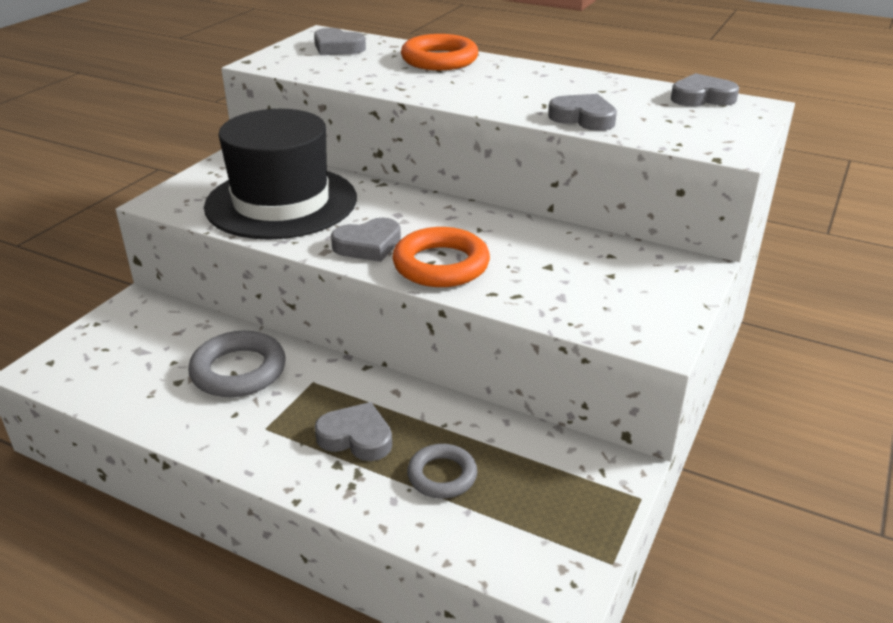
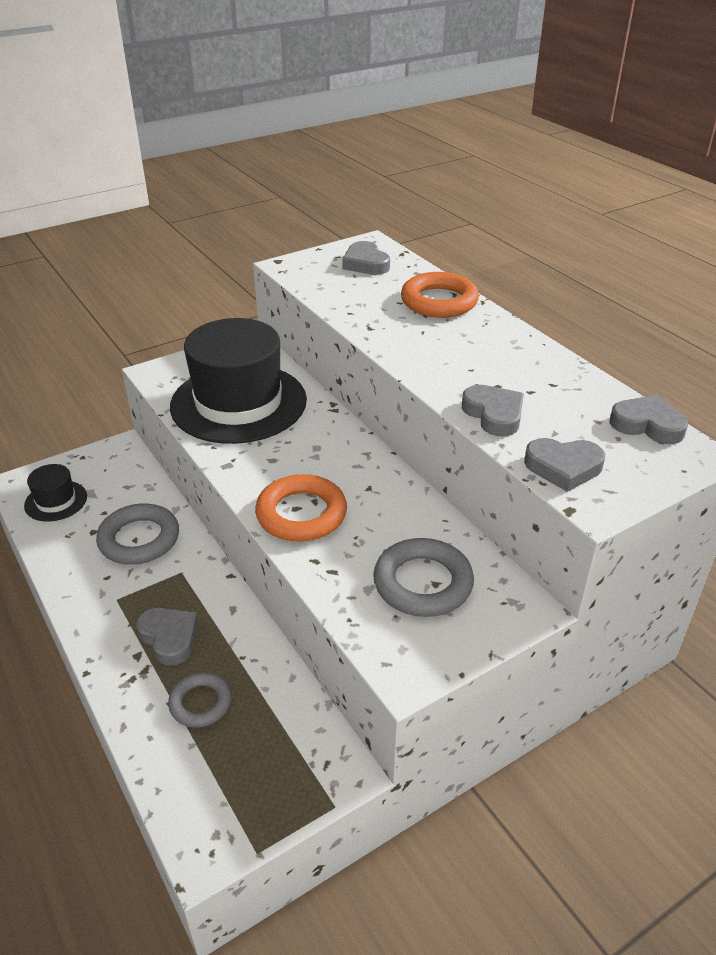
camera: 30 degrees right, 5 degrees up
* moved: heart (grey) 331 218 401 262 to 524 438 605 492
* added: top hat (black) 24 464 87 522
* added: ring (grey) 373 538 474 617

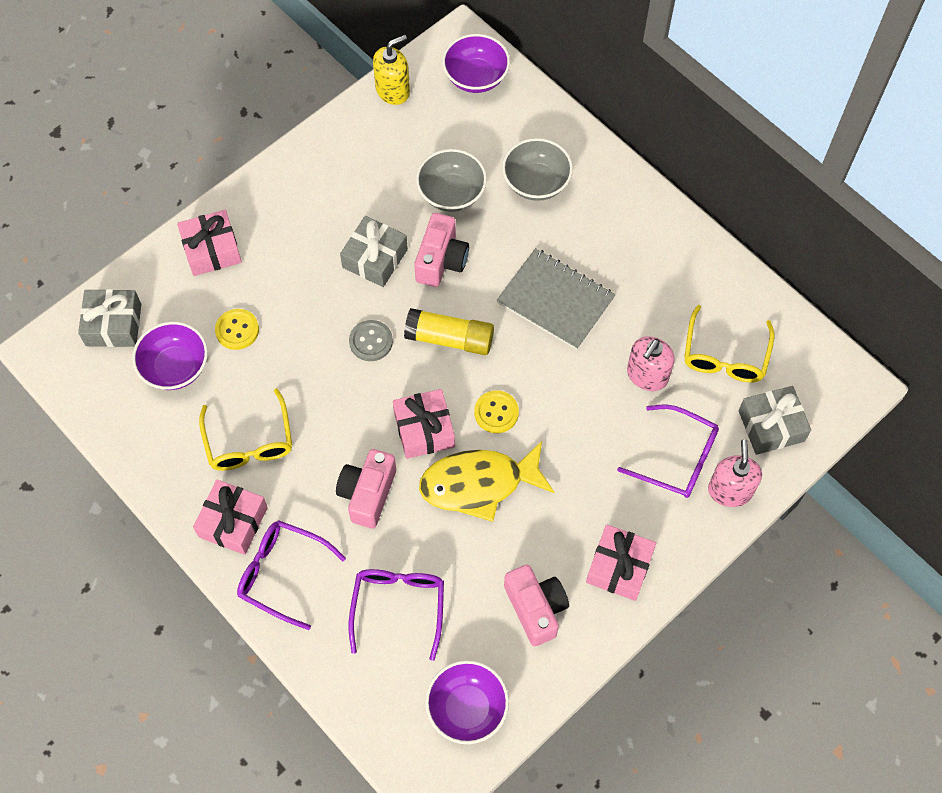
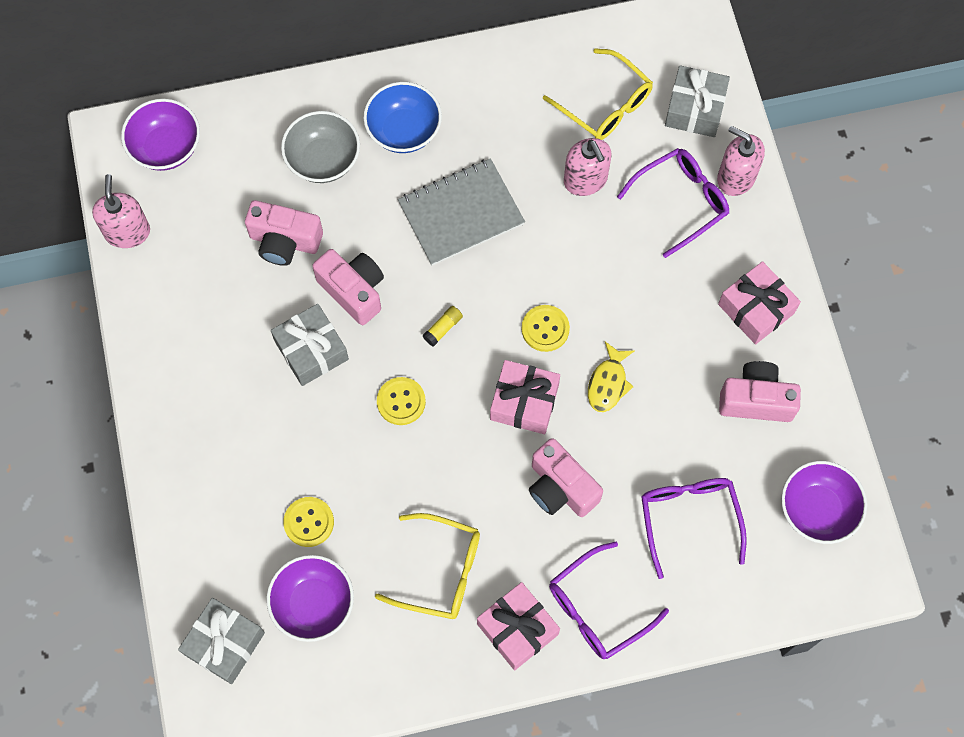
camera: 60 degrees left, 5 degrees up
* removed: present (pink) 177 210 242 276
* recoloured: shirt button (grey) 349 320 393 361 to shirt button (yellow) 377 377 426 425
* turned: spectacles (violet) 349 569 444 661 = 641 478 747 579 45 degrees clockwise
* recoloured: soap pump (yellow) 373 35 410 105 to soap pump (pink) 92 174 150 248
* resized: glue (yellow) 404 308 494 355 = 423 306 463 346 x0.46
* replaced: bowl (grey) 416 149 487 212 to camera (pink) 245 200 323 266
* resized: fish (yellow) 419 441 554 522 = 588 342 634 412 x0.53
* added: bowl (blue) 363 82 442 153

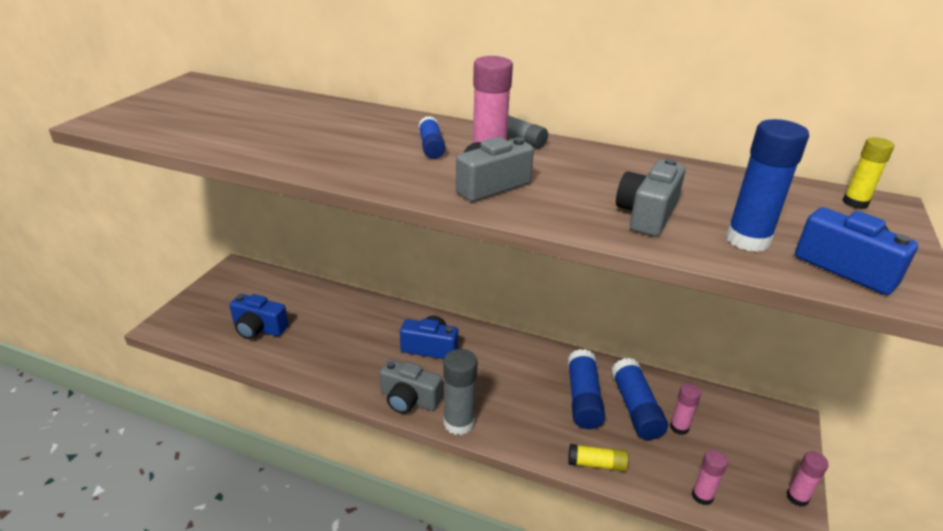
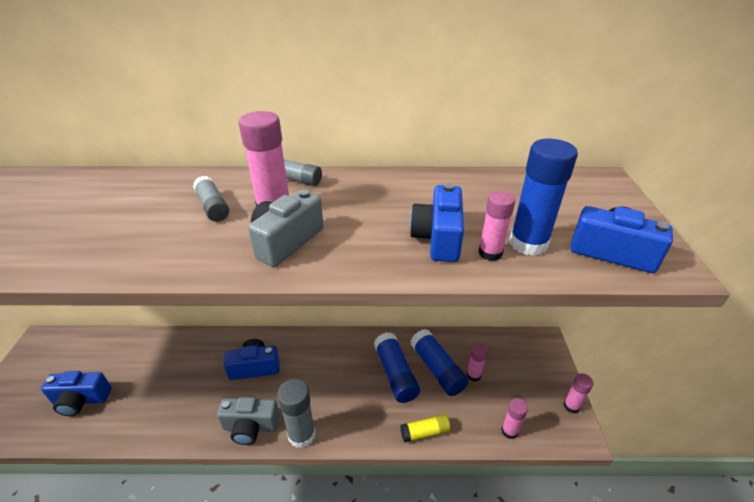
camera: 20 degrees left, 5 degrees up
* recoloured: glue (blue) 419 116 445 159 to glue (grey) 193 176 229 222
* recoloured: camera (grey) 616 158 686 237 to camera (blue) 409 183 464 262
* removed: glue (yellow) 842 137 895 209
* added: glue (pink) 479 191 515 261

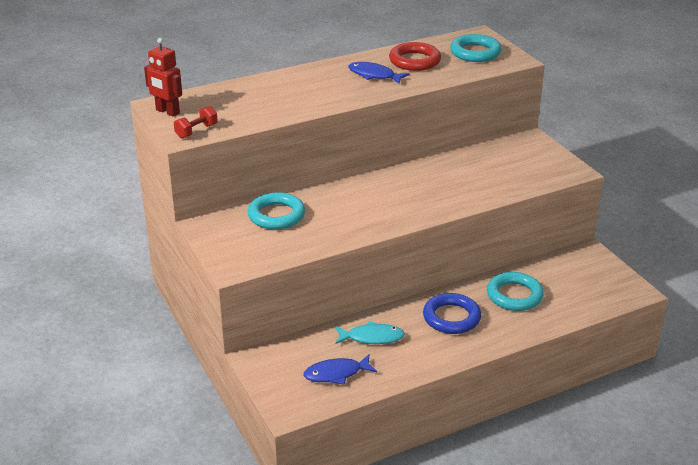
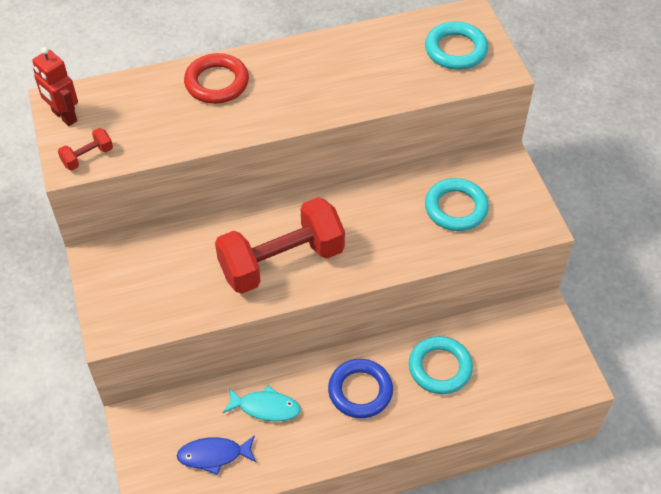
camera: 10 degrees right, 20 degrees up
* moved: ring (aqua) 248 192 305 230 to 425 178 489 231
* removed: fish (blue) 348 62 410 84
* moved: ring (scarlet) 389 42 441 71 to 184 53 249 104
* added: free weight (scarlet) 215 197 345 294

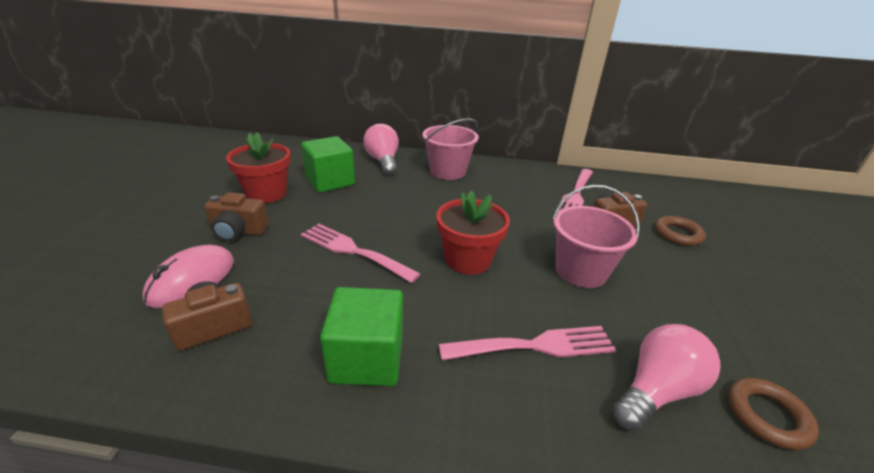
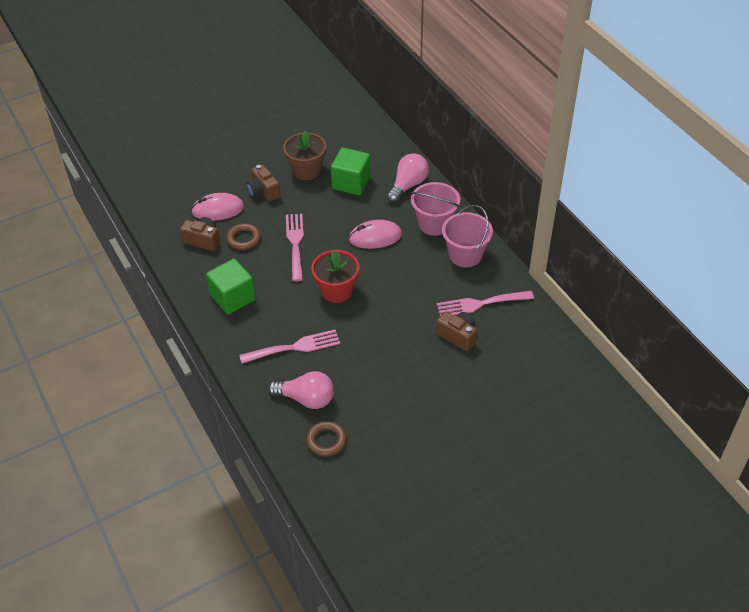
camera: 55 degrees right, 15 degrees up
* recoloured: potted plant (scarlet) 226 132 291 203 to potted plant (russet) 283 131 326 180
* turned: dinner fork (pink) 439 326 616 360 = 239 330 340 364 60 degrees counterclockwise
* moved: bucket (pink) 552 185 640 288 to 442 205 493 267
* moved: ring (russet) 655 216 706 246 to 226 223 261 250
* added: PC mouse (pink) 349 220 402 249

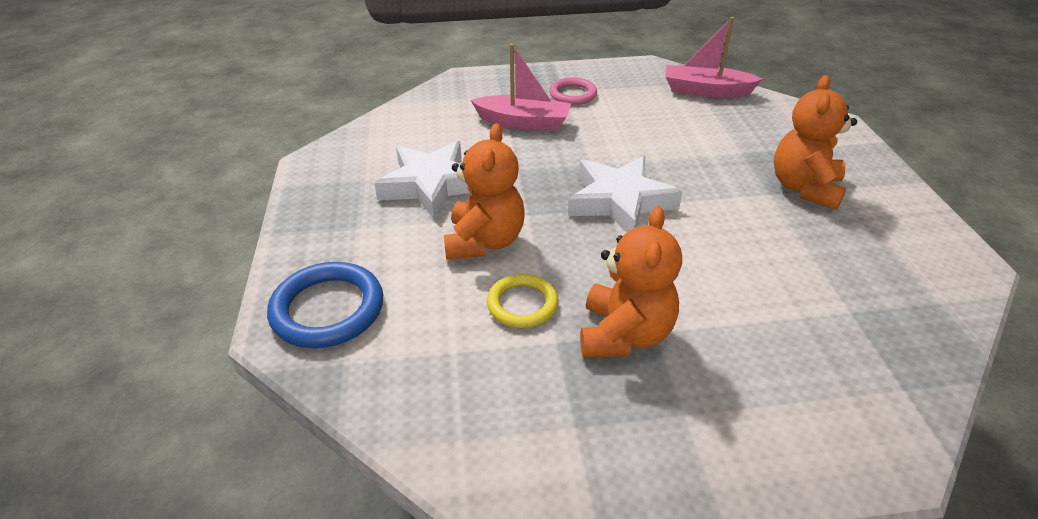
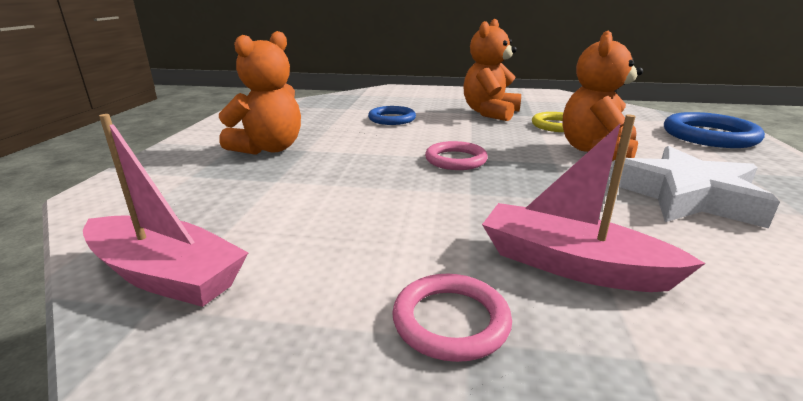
camera: 165 degrees left, 15 degrees down
* replaced: five-pointed star (white) 568 156 683 232 to ring (pink) 425 141 488 170
* added: ring (blue) 368 106 416 125

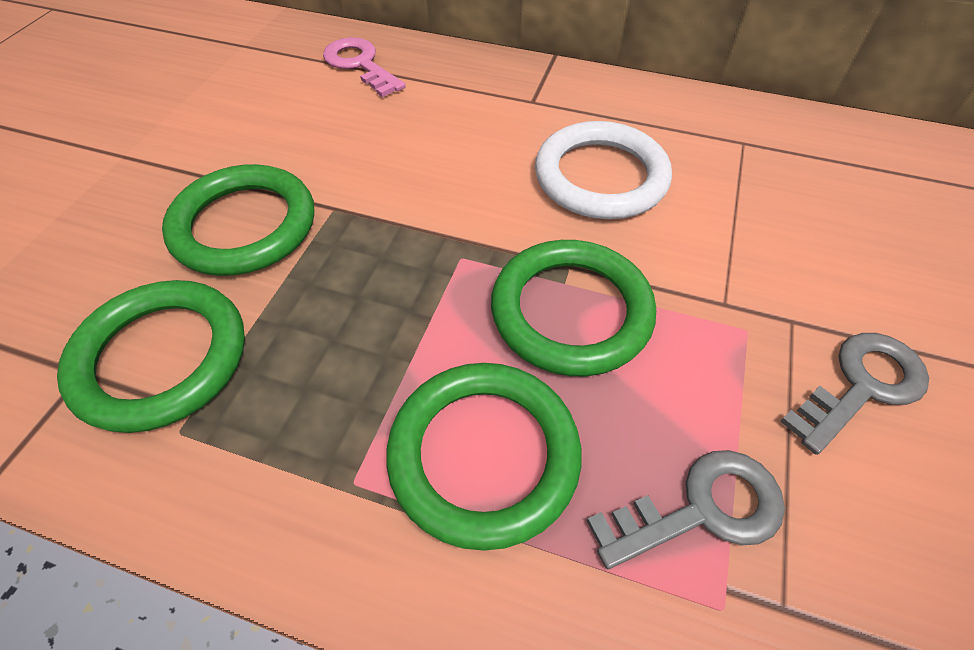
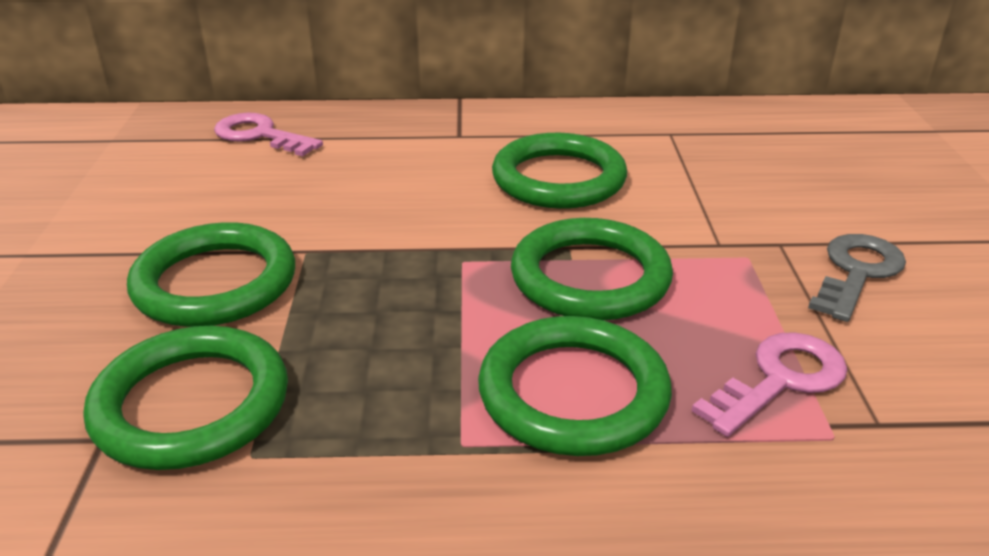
camera: 20 degrees left, 20 degrees down
* recoloured: ring (white) 535 121 672 219 to ring (emerald) 492 133 627 209
* recoloured: door key (grey) 587 450 785 569 to door key (pink) 692 332 847 437

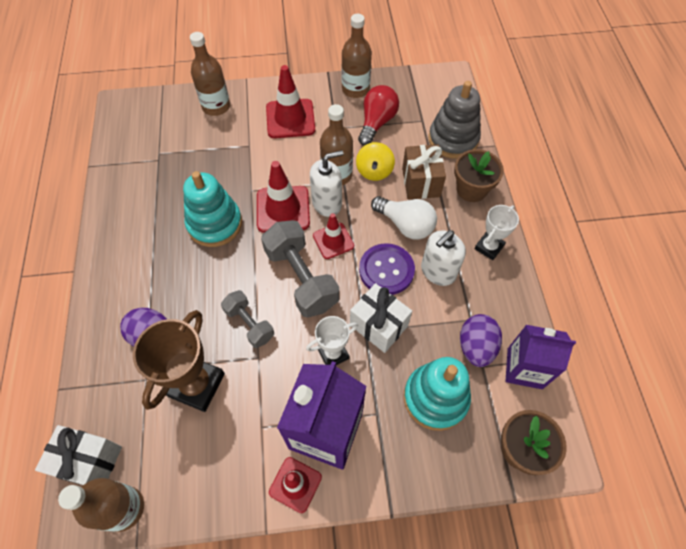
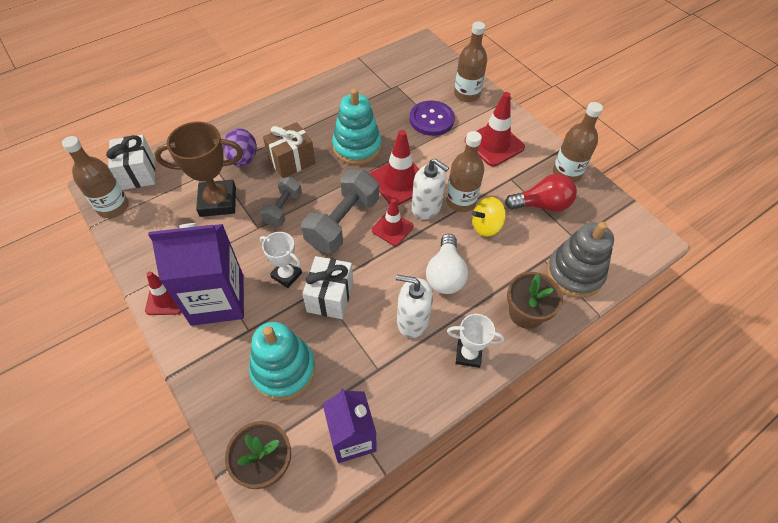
camera: 60 degrees right, 5 degrees down
* moved: shirt button (violet) 359 243 415 295 to 410 101 455 136
* moved: present (russet) 402 145 446 199 to 263 122 315 178
* removed: egg (violet) 460 314 502 367

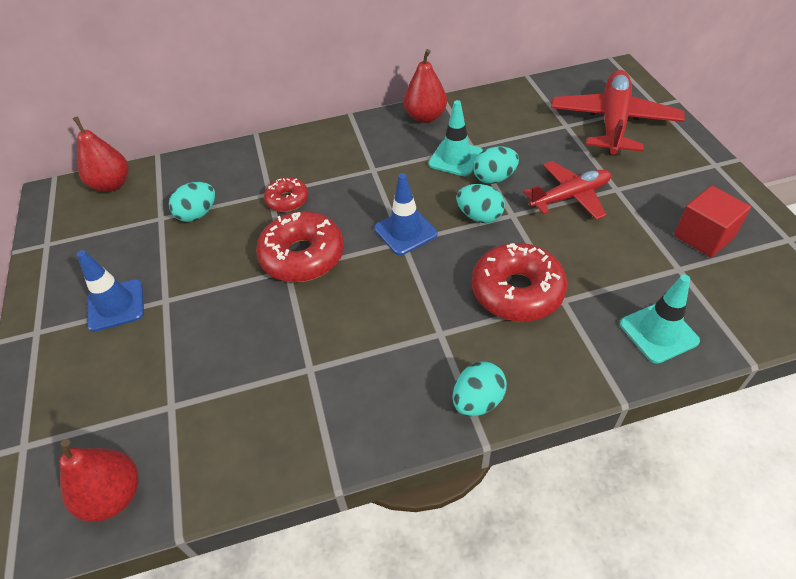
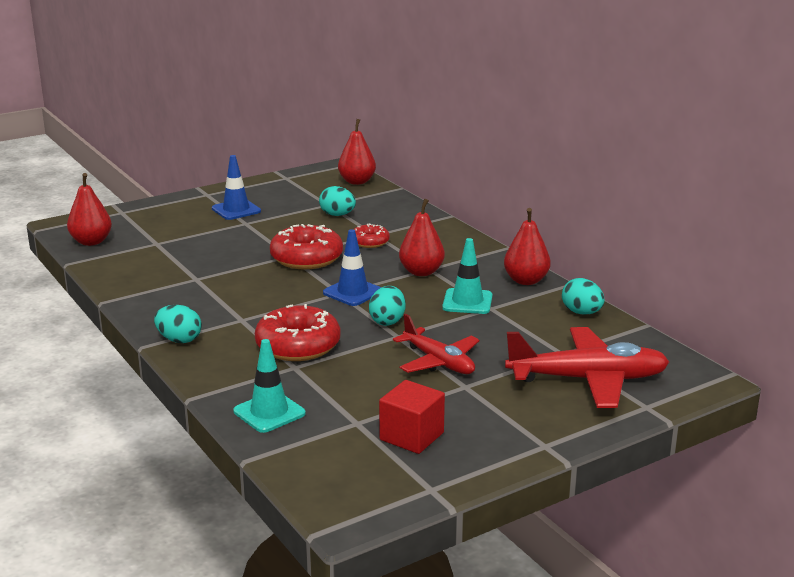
camera: 70 degrees right, 25 degrees down
* moved: egg (aqua) 473 146 519 184 to 562 278 605 315
* added: pear fruit (scarlet) 399 199 445 276

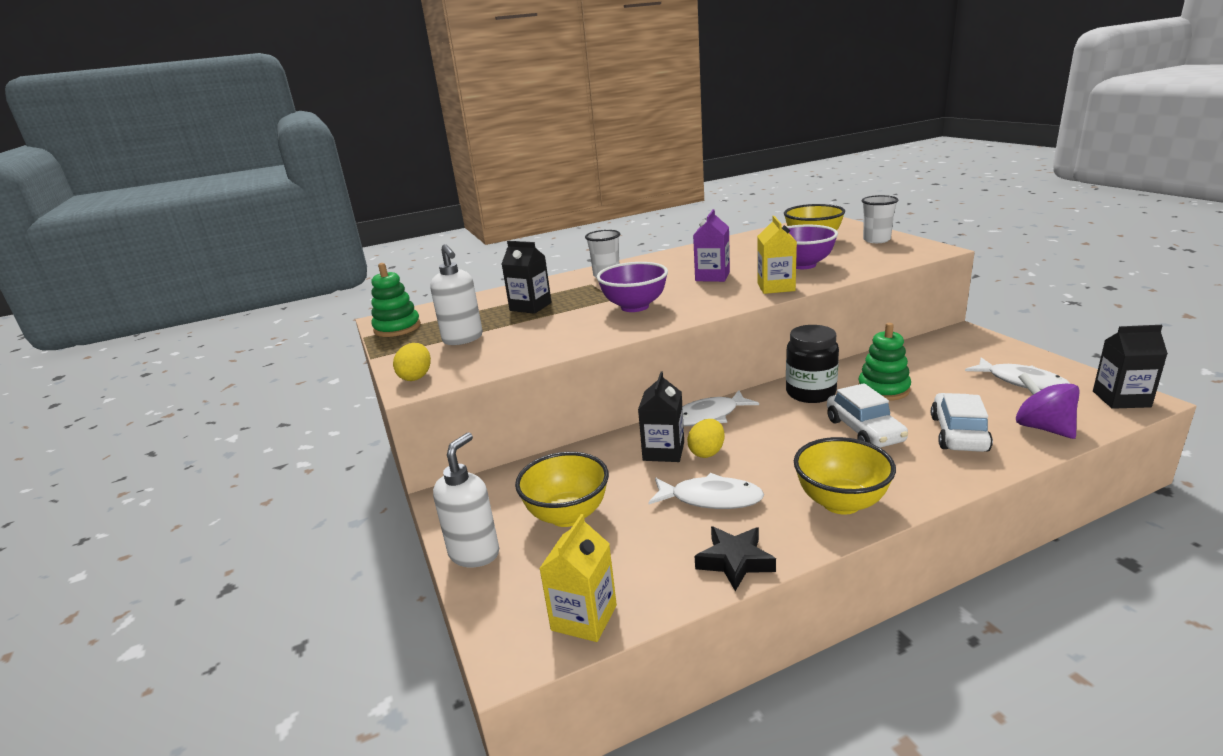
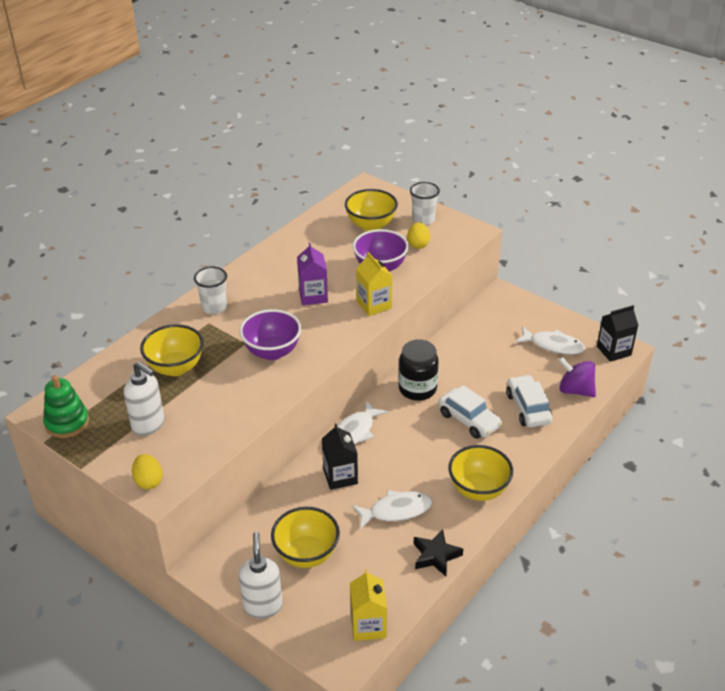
camera: 30 degrees left, 15 degrees up
* replaced: milk carton (black) 502 241 552 314 to bowl (yellow) 140 324 204 376
* moved: egg (yellow) 687 419 725 458 to 407 222 430 249
* removed: ring stacker (emerald) 858 323 911 401

